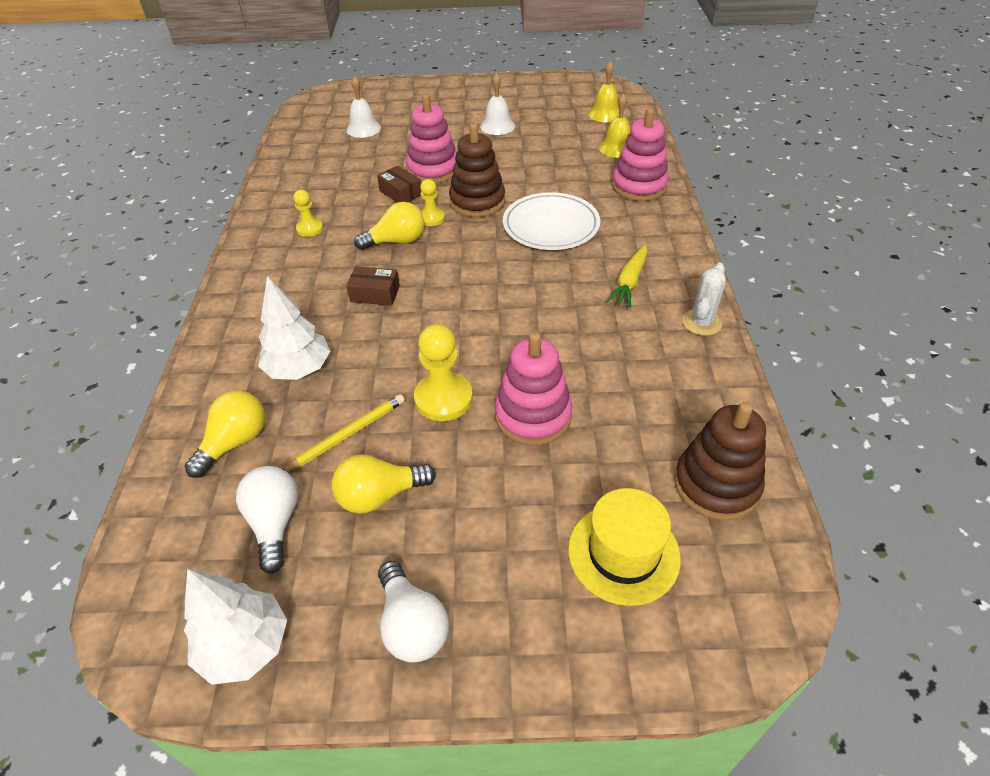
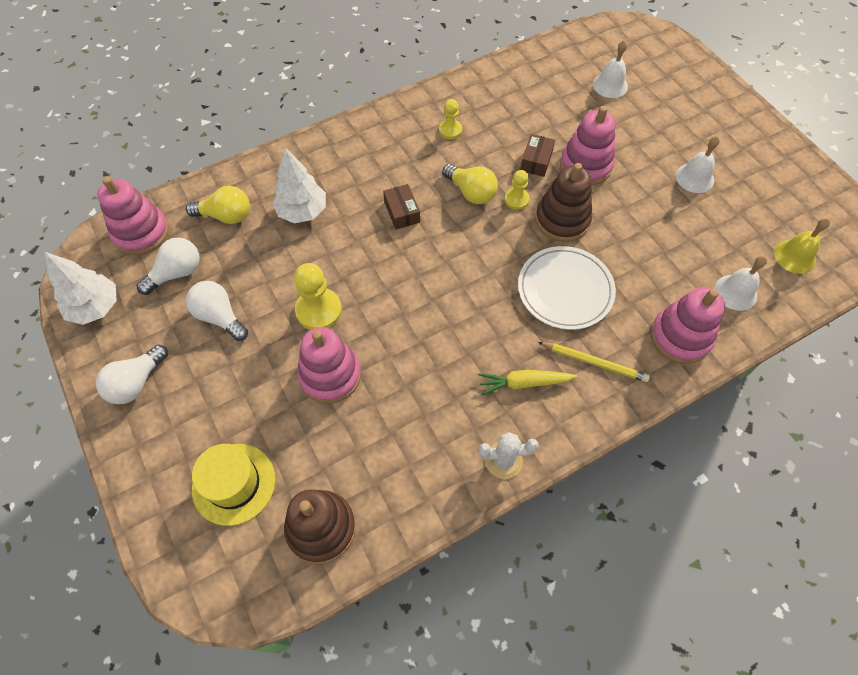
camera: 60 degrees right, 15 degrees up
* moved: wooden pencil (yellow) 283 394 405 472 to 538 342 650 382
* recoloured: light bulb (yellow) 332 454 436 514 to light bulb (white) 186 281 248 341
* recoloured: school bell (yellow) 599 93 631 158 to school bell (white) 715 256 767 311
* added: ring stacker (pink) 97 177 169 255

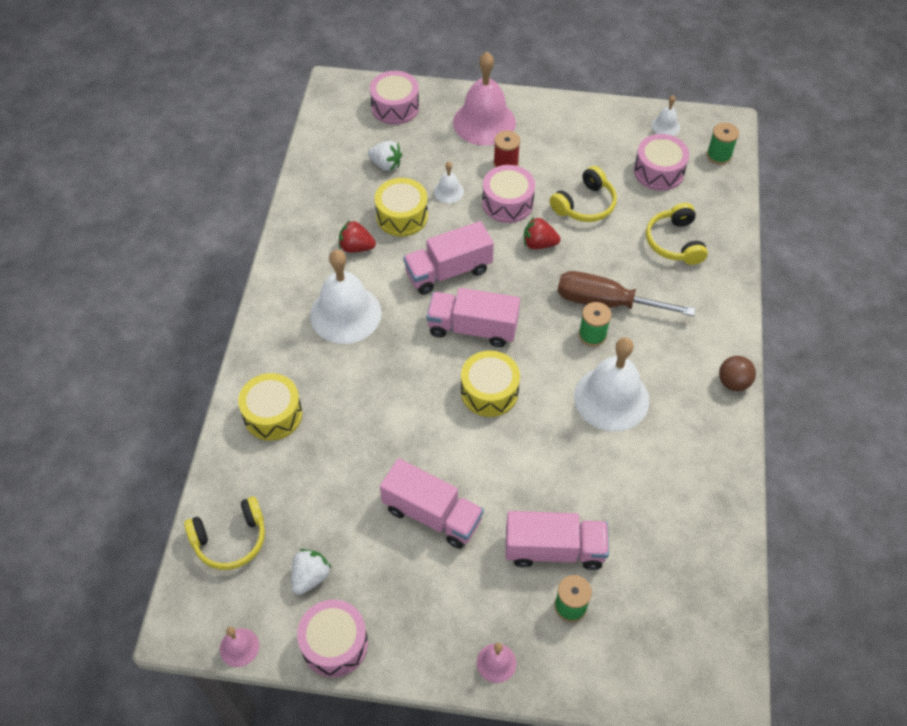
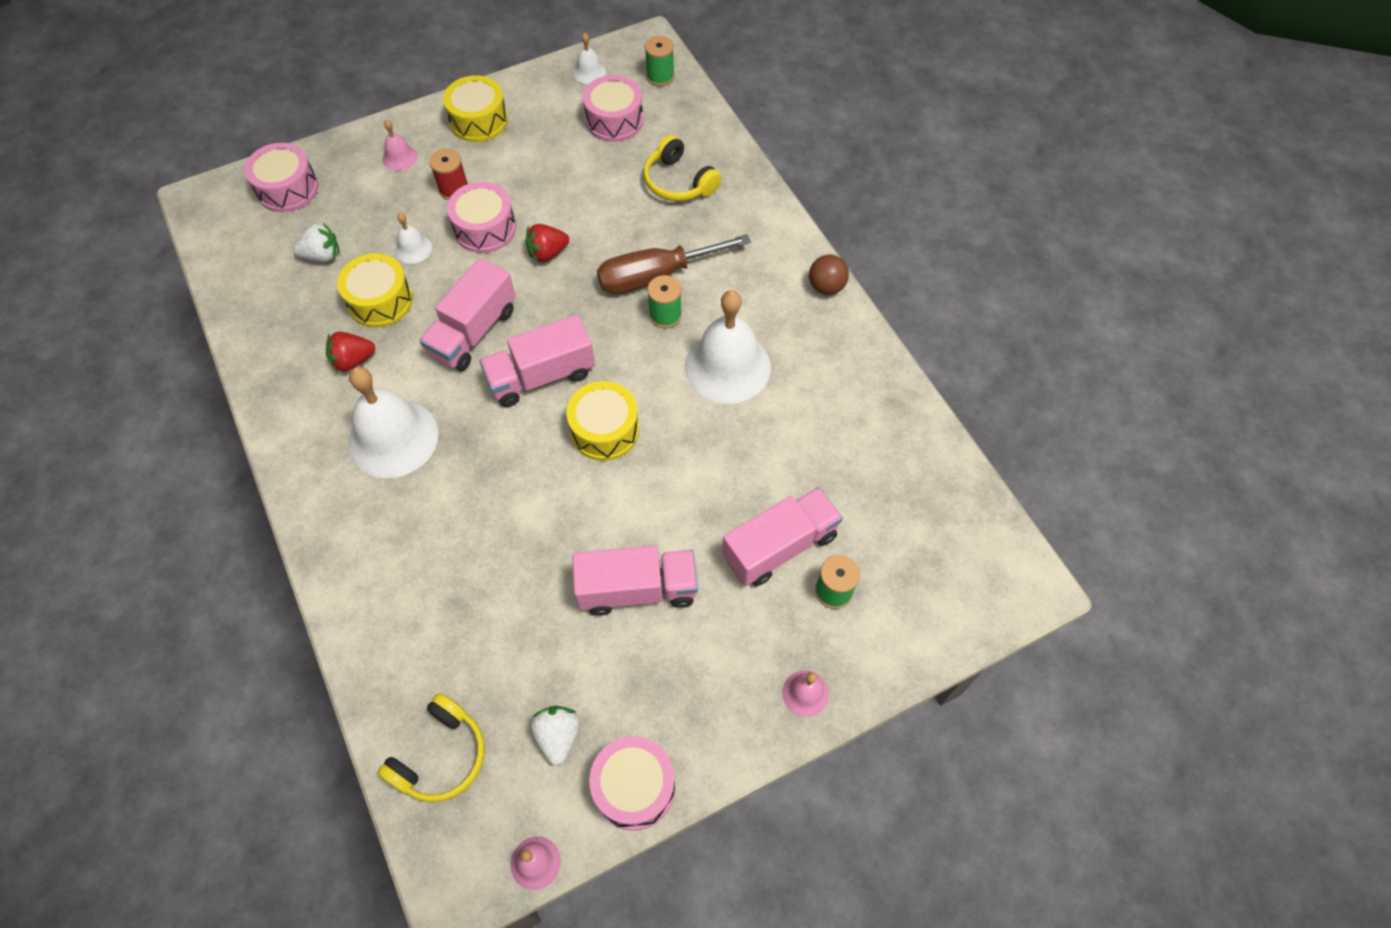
camera: 35 degrees left, 5 degrees up
* moved: snare drum (yellow) 238 373 302 441 to 443 75 508 142
* resized: school bell (pink) 453 52 516 146 = 382 119 418 171 x0.46
* removed: headphones (yellow) 550 166 617 222

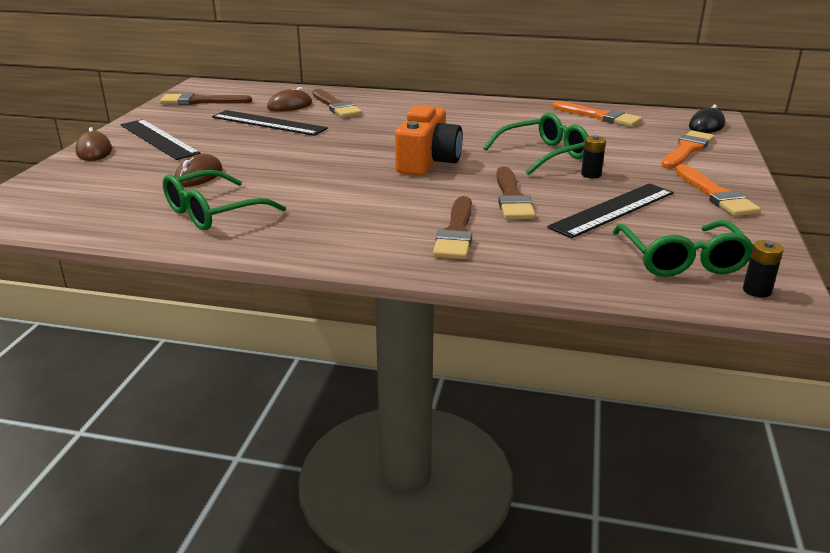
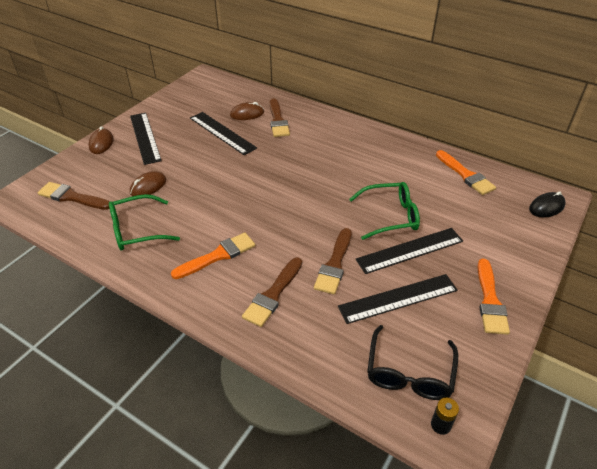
camera: 20 degrees right, 15 degrees up
* moved: paintbrush (russet) 160 93 252 105 to 38 182 110 210
* removed: camera (orange) 395 105 463 176
* replaced: AA battery (black) 581 135 606 178 to measuring stick (black) 356 228 463 274
* recoloured: spectacles (emerald) 613 220 753 277 to spectacles (black) 367 325 458 400
* moved: paintbrush (orange) 661 130 715 169 to 171 233 255 279

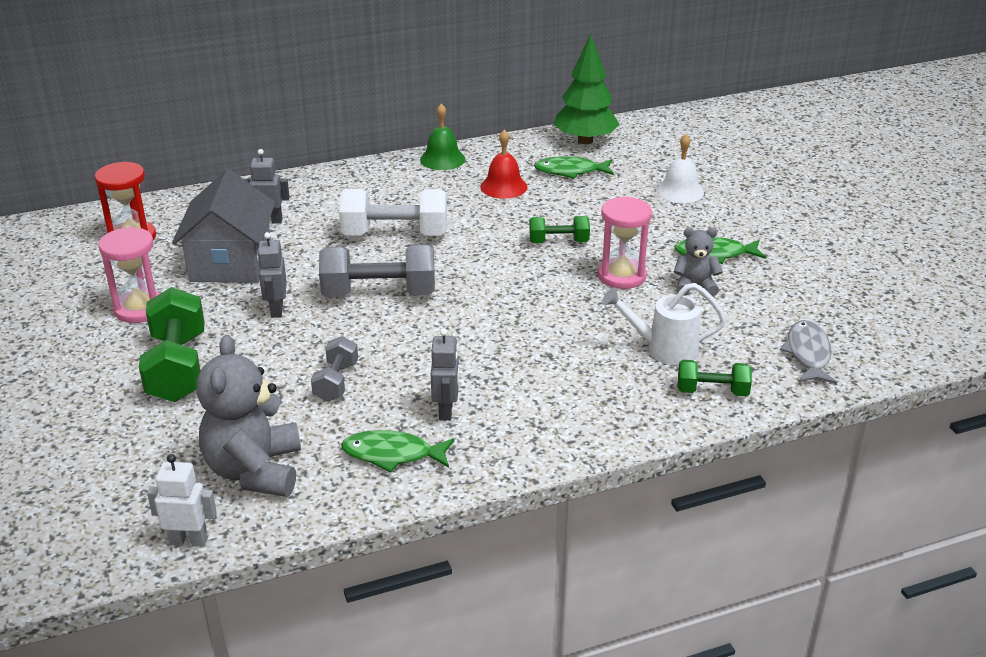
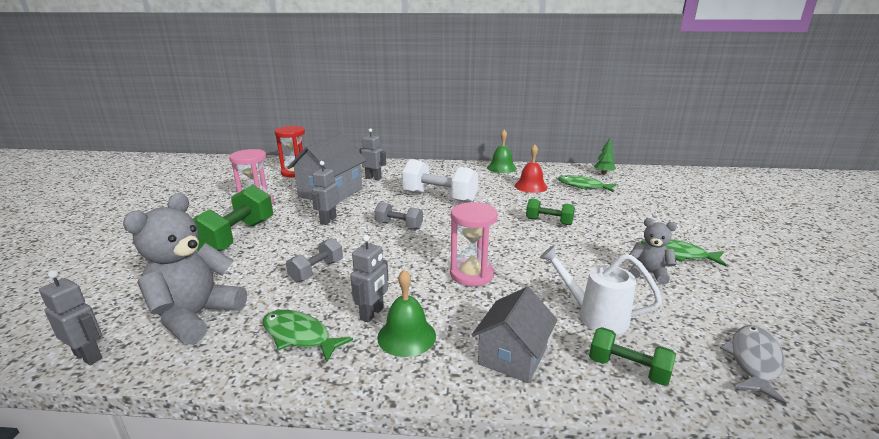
camera: 25 degrees right, 10 degrees down
* recoloured: robot (white) 147 454 217 547 to robot (grey) 39 270 102 365
* resized: free weight (grey) 319 244 435 298 = 374 202 423 229 x0.56
* resized: toy tree (emerald) 554 34 620 144 = 594 138 616 174 x0.48
* moved: sand timer (pink) 598 196 652 289 to 450 202 498 286
* removed: school bell (white) 656 134 704 203
* added: school bell (emerald) 377 269 436 357
* added: cottage (grey) 472 287 558 383

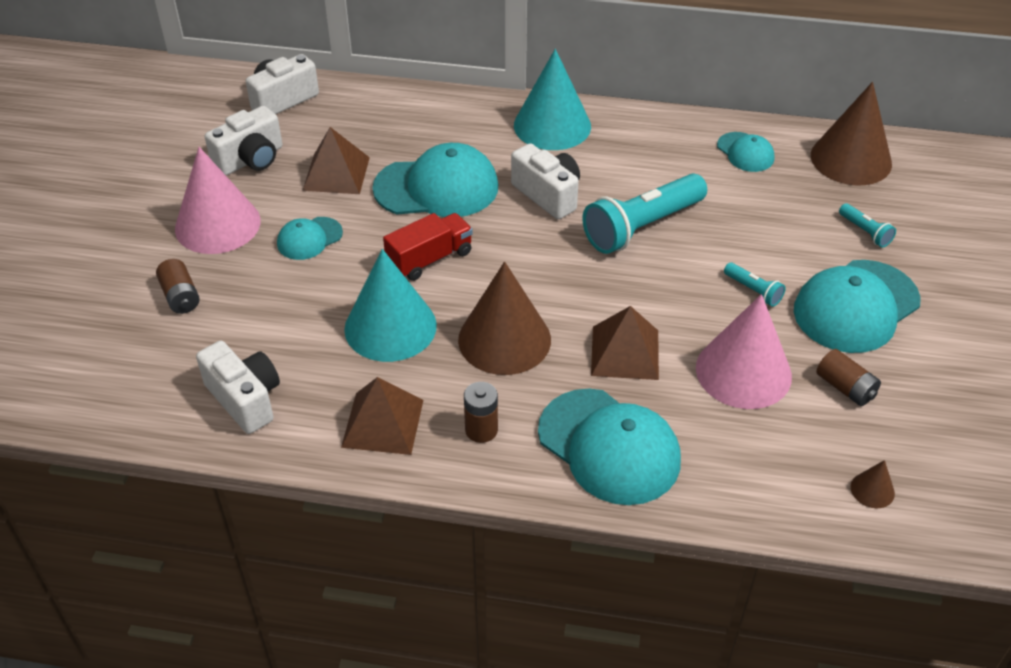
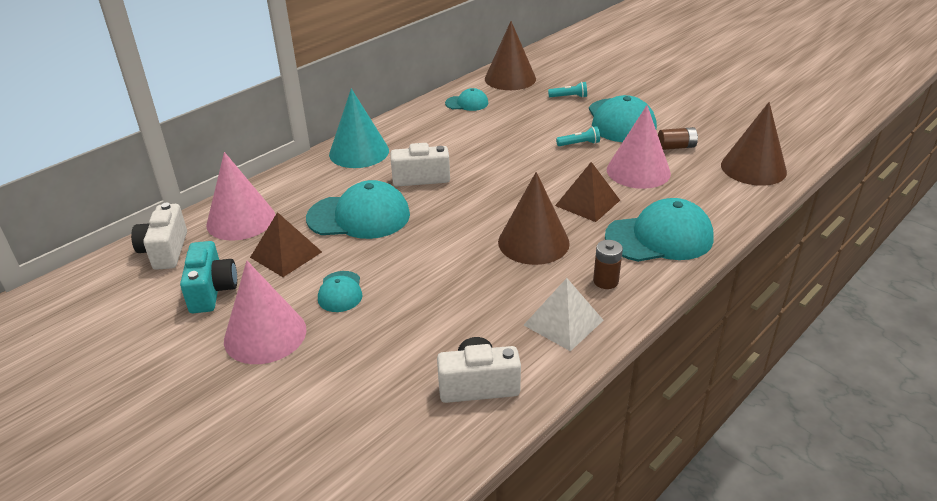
camera: 55 degrees left, 10 degrees down
* removed: AA battery (russet) 156 259 200 314
* recoloured: camera (white) 205 106 282 175 to camera (aqua) 180 241 237 313
* recoloured: pyramid shape (russet) 341 377 424 455 to pyramid shape (white) 524 278 604 351
* removed: solid cone (aqua) 344 249 437 362
* turned: peaked cap (aqua) 372 143 498 217 = 306 180 410 239 60 degrees clockwise
* removed: toy truck (scarlet) 383 213 473 281
* removed: flashlight (aqua) 582 174 707 254
* resized: solid cone (russet) 851 460 895 508 = 721 102 787 186 x2.40
* added: solid cone (pink) 206 152 275 241

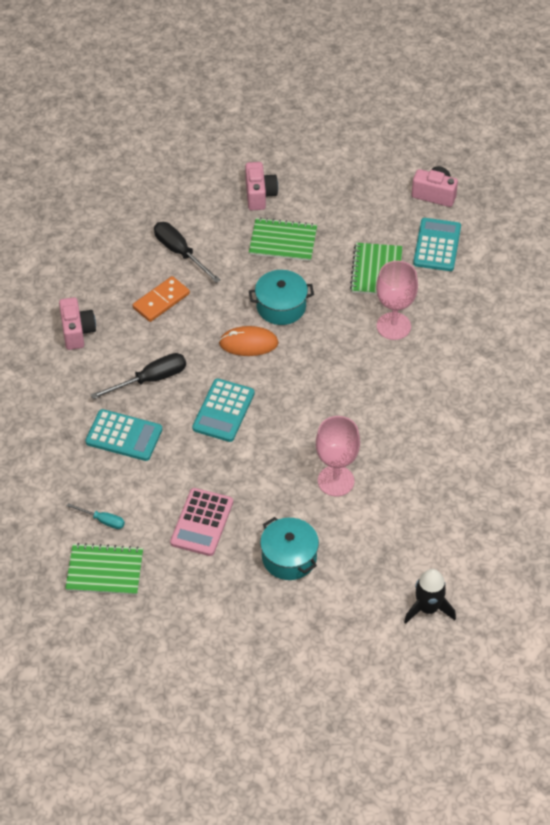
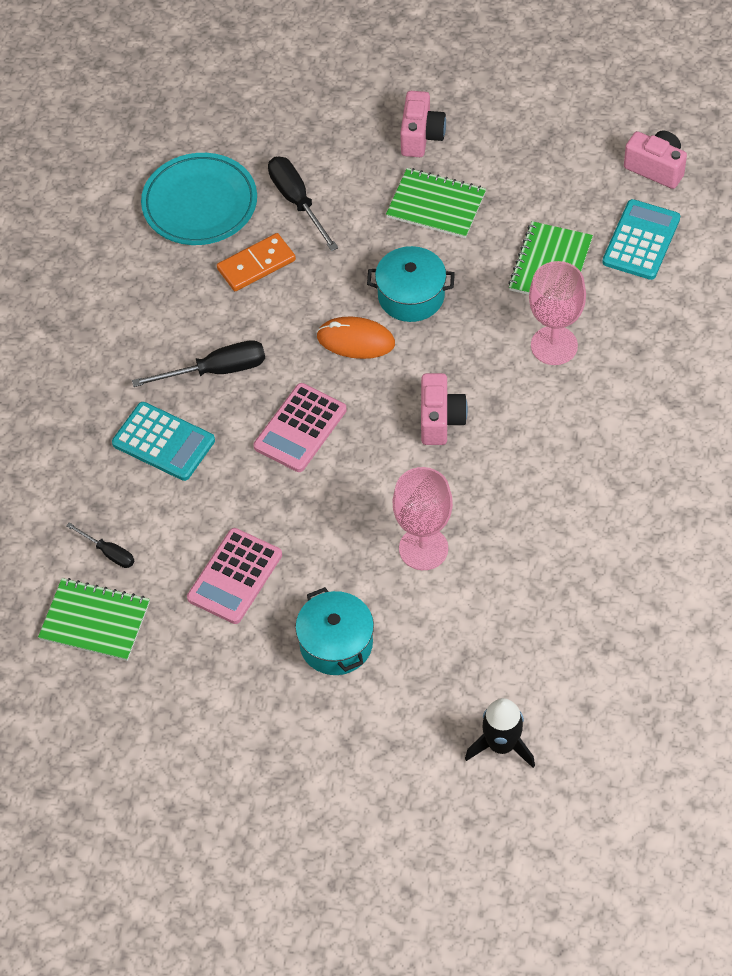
camera: 15 degrees right, 5 degrees up
* moved: camera (pink) 59 297 96 350 to 421 373 468 445
* recoloured: hand screwdriver (aqua) 67 503 125 529 to hand screwdriver (black) 66 523 135 568
* recoloured: calculator (aqua) 192 378 255 442 to calculator (pink) 253 383 347 472
* added: flat dish (aqua) 141 153 257 245

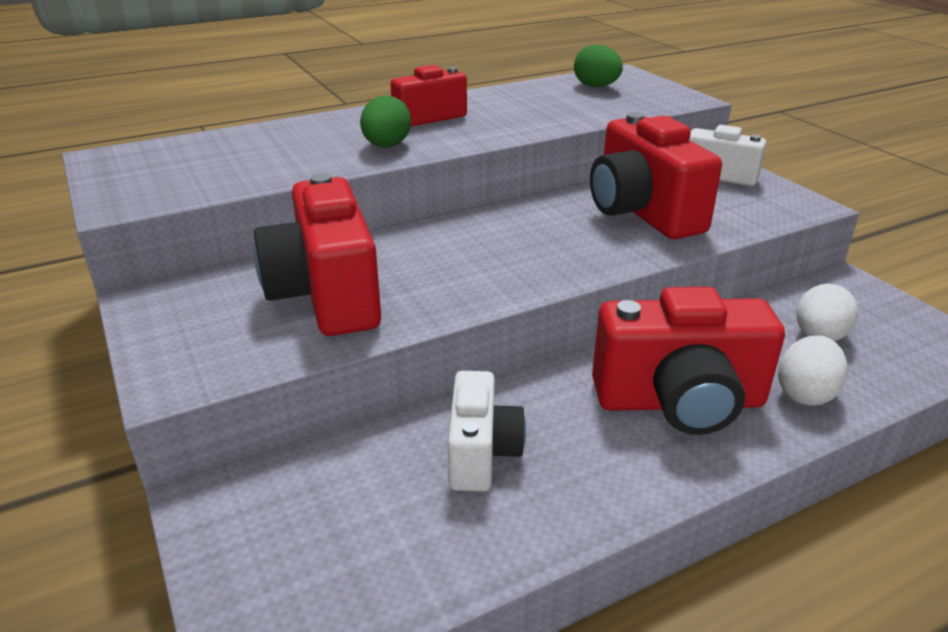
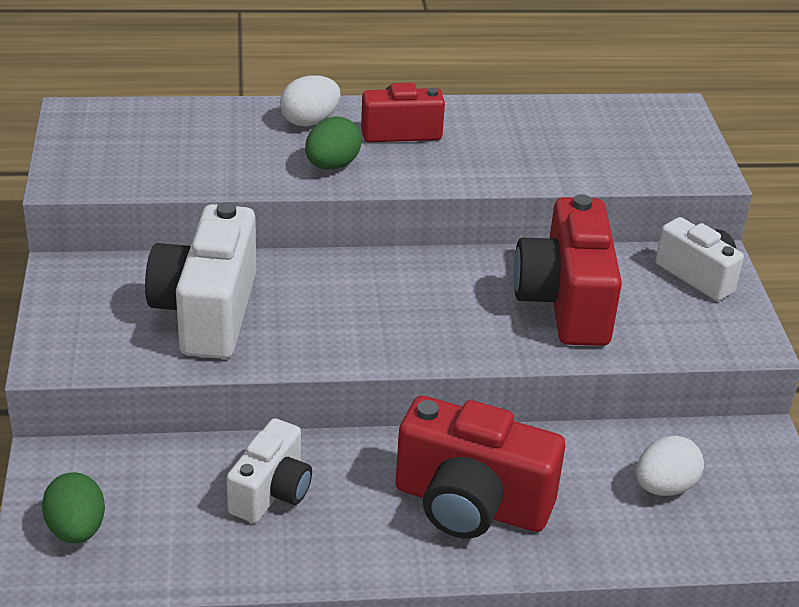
camera: 20 degrees right, 5 degrees up
* recoloured: camera (scarlet) 253 173 381 336 to camera (white) 145 202 256 359
* moved: egg (emerald) 574 45 623 87 to 42 472 105 543
* moved: egg (white) 778 335 847 406 to 280 75 341 127

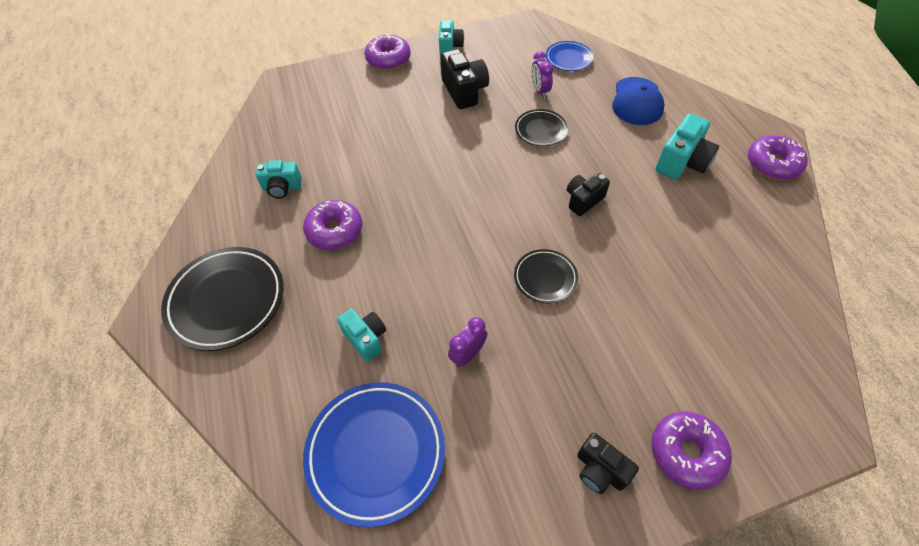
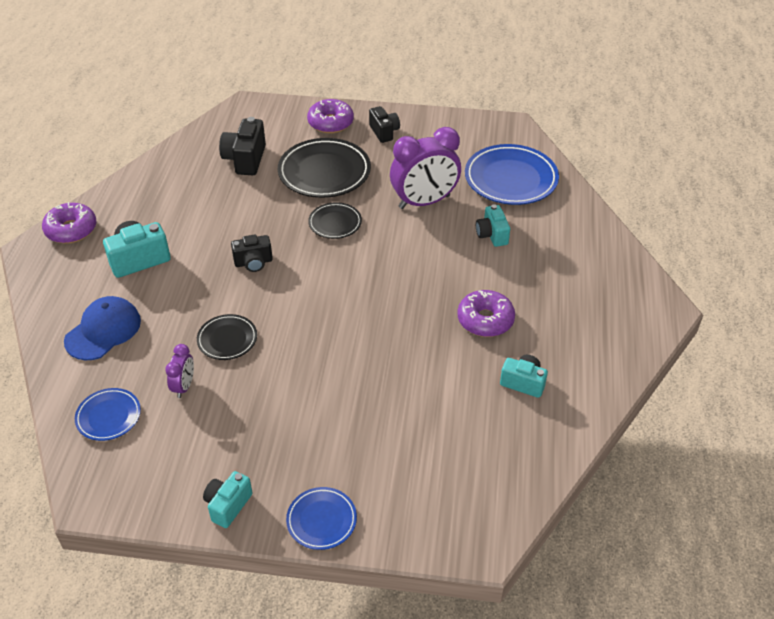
camera: 155 degrees left, 10 degrees down
* moved: flat dish (black) 161 247 284 351 to 278 138 371 198
* replaced: glazed donut (violet) 365 34 411 70 to flat dish (blue) 286 487 357 550
* moved: camera (black) 440 49 489 109 to 219 117 266 175
* resized: clock (violet) 448 317 487 367 = 390 127 461 209 x2.08

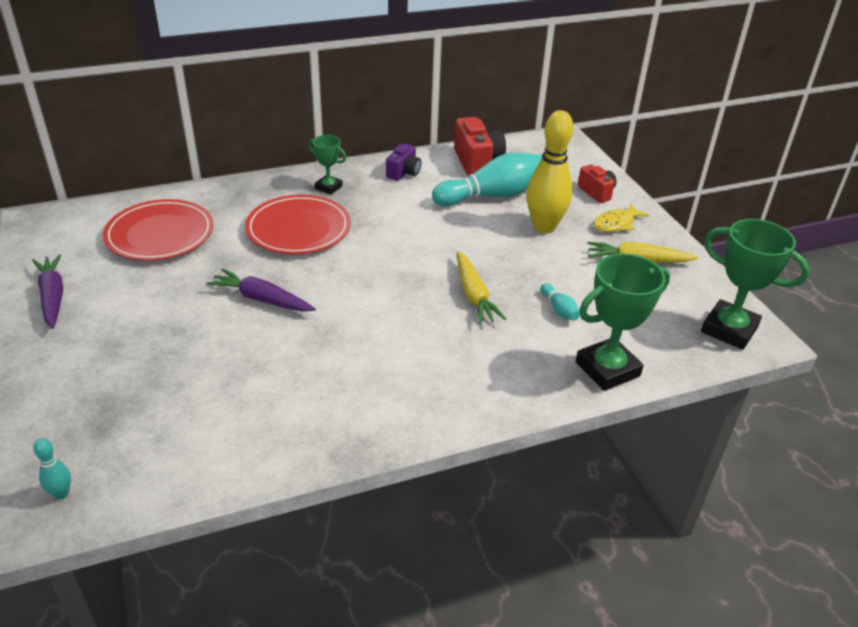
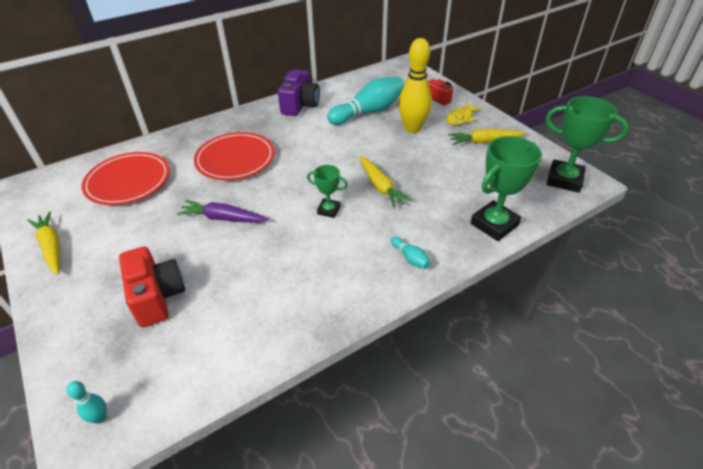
camera: 10 degrees left, 5 degrees up
* recoloured: toy carrot (violet) 32 254 63 329 to toy carrot (yellow) 27 211 60 275
* moved: trophy (emerald) 308 135 346 194 to 307 165 348 218
* resized: camera (violet) 386 144 422 181 = 278 69 320 116 x1.65
* moved: camera (scarlet) 454 117 506 177 to 119 246 185 327
* moved: tenpin (aqua) 541 283 580 321 to 391 236 431 269

